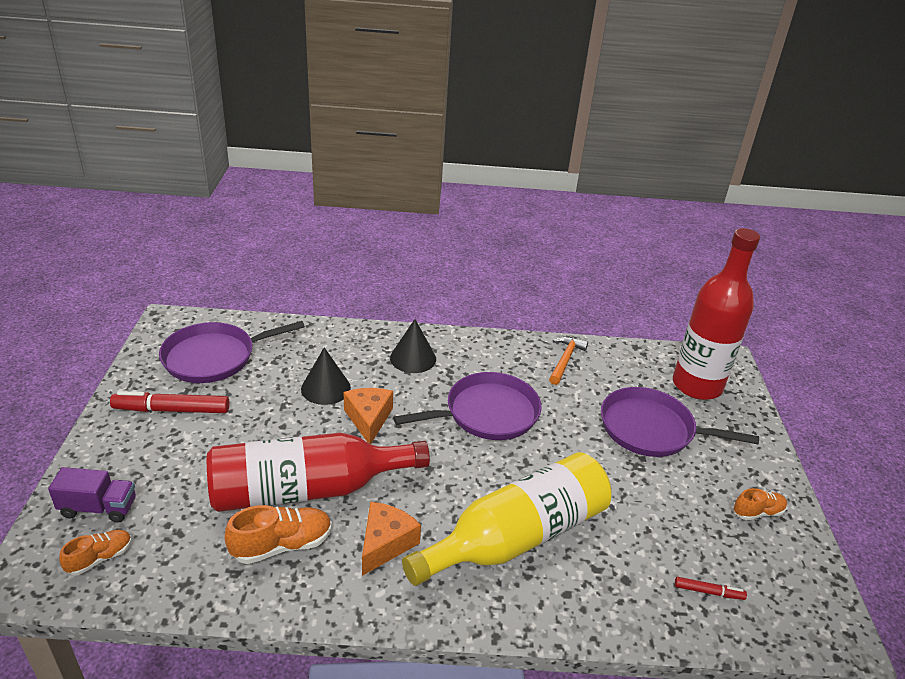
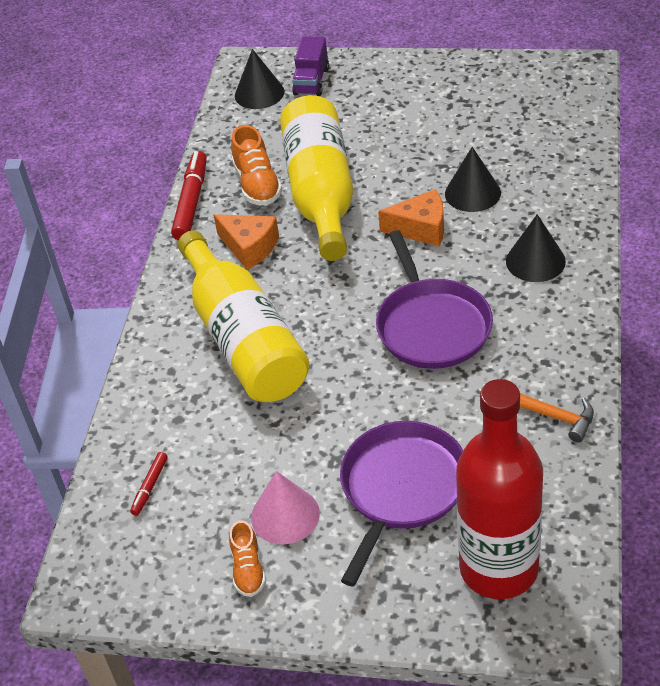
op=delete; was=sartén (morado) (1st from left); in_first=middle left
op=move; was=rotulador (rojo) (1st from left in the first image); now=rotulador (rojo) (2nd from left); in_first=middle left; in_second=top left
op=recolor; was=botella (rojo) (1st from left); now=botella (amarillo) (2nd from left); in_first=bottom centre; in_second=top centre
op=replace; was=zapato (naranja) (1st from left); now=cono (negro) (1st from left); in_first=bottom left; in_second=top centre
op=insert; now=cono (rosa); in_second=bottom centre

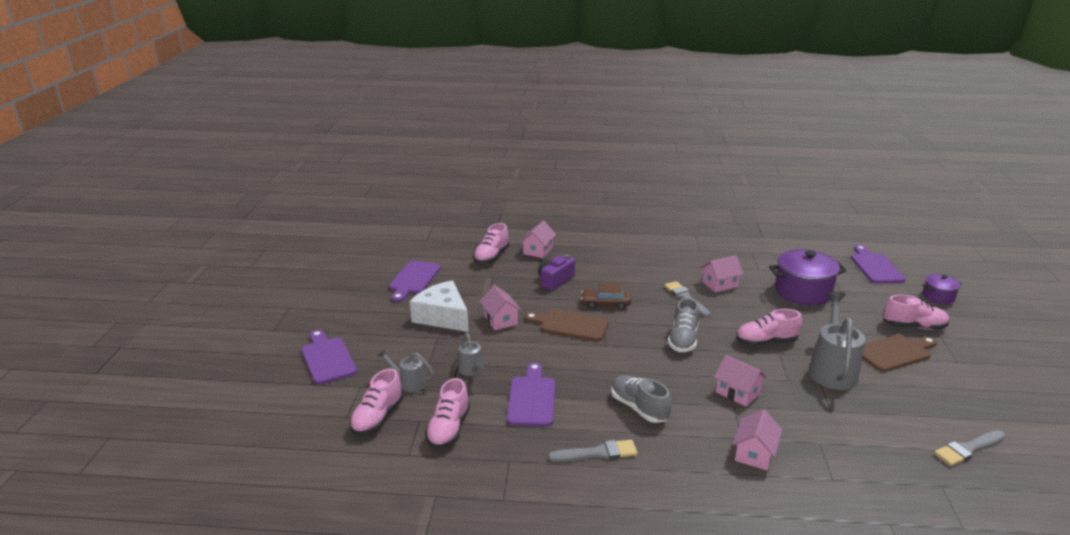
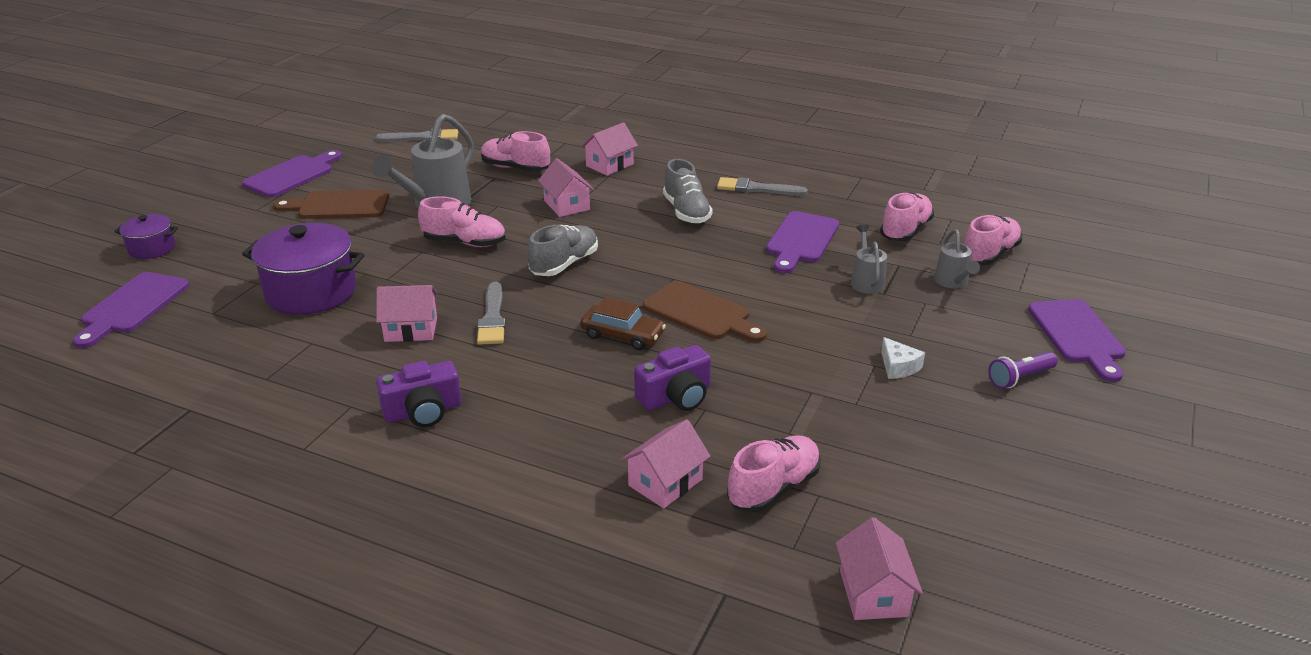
op=move; was=tabla de cortar (morado) (2nd from left); in_first=centre; in_second=top left
op=resize; was=queso (blanco); in_first=centre; in_second=middle right; ratio=0.45
op=move; was=casa (rosa) (1st from left in the first image); now=casa (rosa) (5th from left); in_first=centre; in_second=bottom right
op=move; was=zapato (rosa) (5th from left in the first image); now=zapato (rosa) (2nd from left); in_first=middle right; in_second=top centre
op=rotate; was=regadera (gris) (1st from left in the first image); in_first=bottom centre; in_second=middle right; clockwise=45
op=insert; now=lámpara de mano (morado); in_second=middle right
op=insert; now=cámara (morado) (1st from left); in_second=middle left

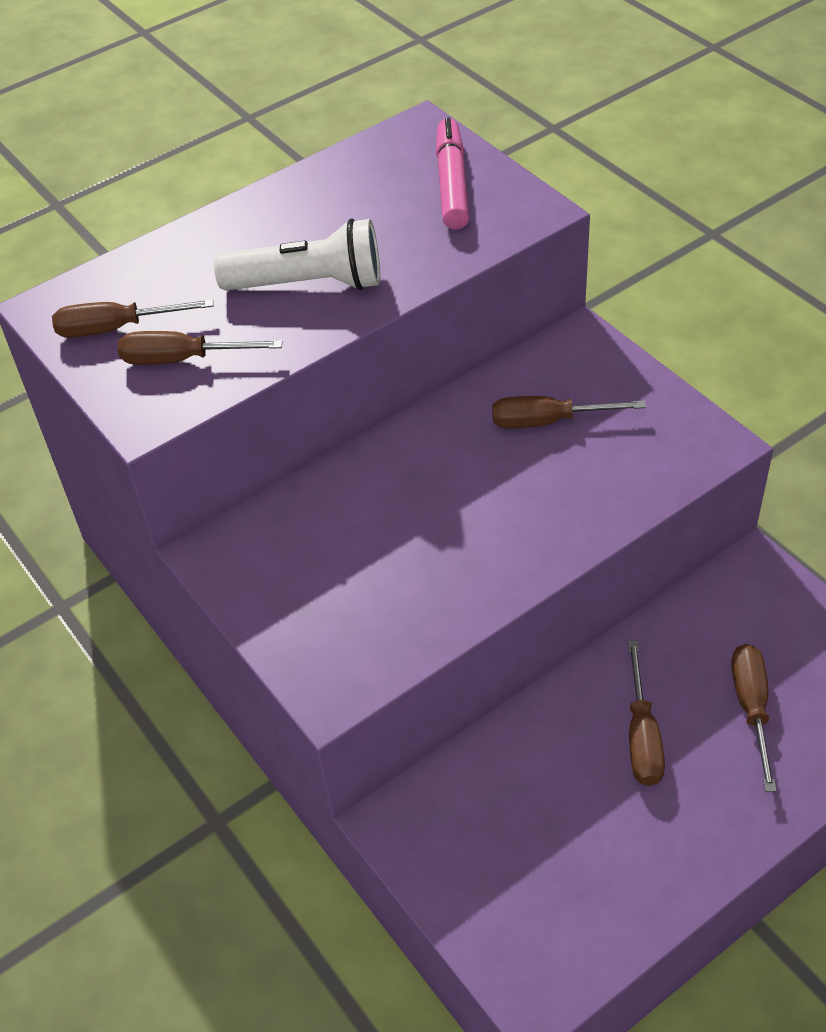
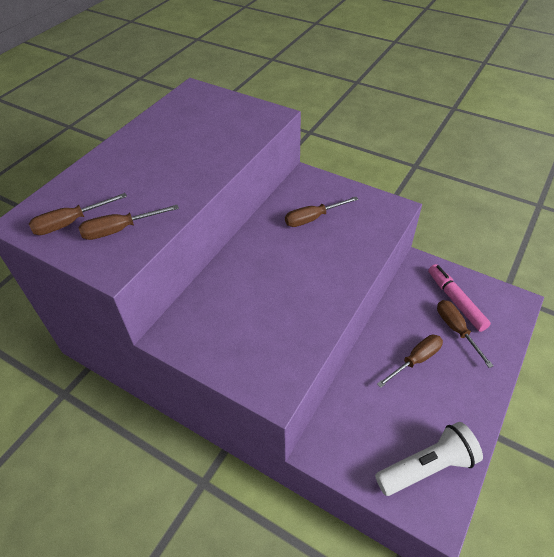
op=move; was=rotulador (rosa); in_first=top centre; in_second=middle right
op=move; was=lámpara de mano (blanco); in_first=top centre; in_second=bottom right
op=rotate; was=destornillador (marrón) (4th from left); in_first=bottom right; in_second=middle right; clockwise=-105

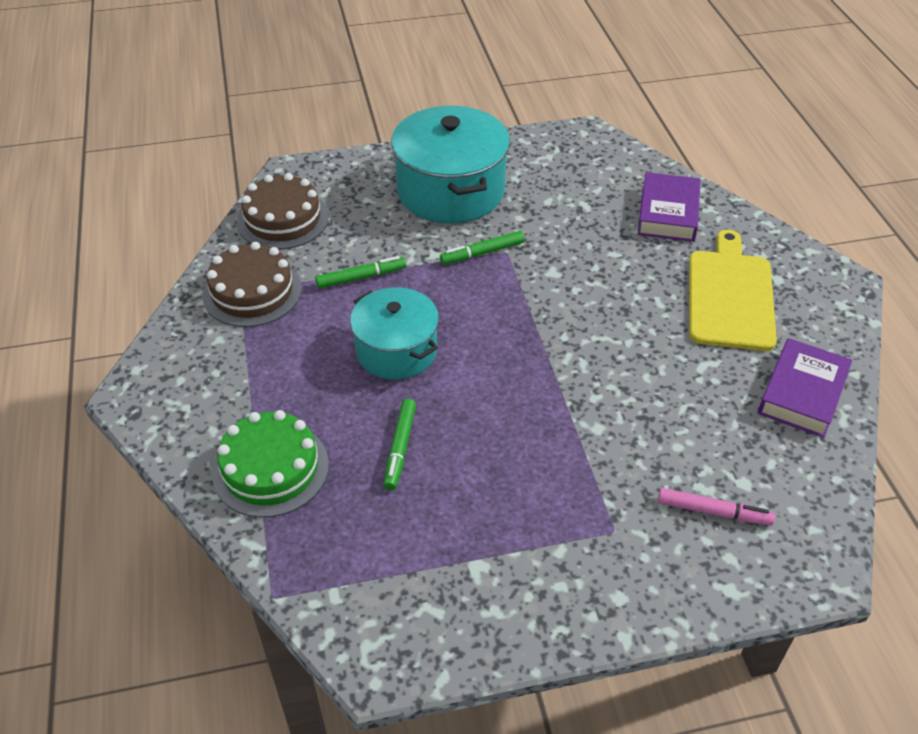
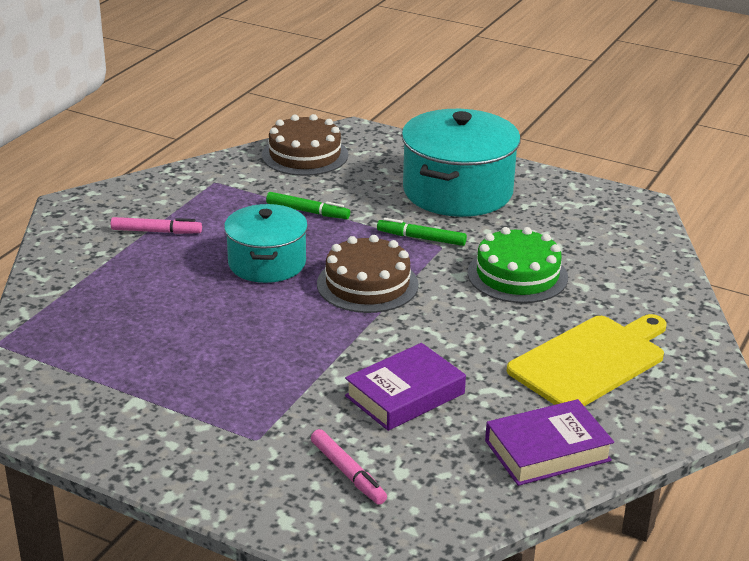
op=move; was=libro (morado) (1st from left); in_first=top right; in_second=bottom centre
op=move; was=tarta (marrón) (1st from left in the first image); now=tarta (marrón) (2nd from left); in_first=middle left; in_second=centre
op=delete; was=rotulador (verde) (2nd from left); in_first=centre
op=move; was=tarta (verde); in_first=middle left; in_second=middle right
op=insert; now=rotulador (rosa) (1st from left); in_second=middle left

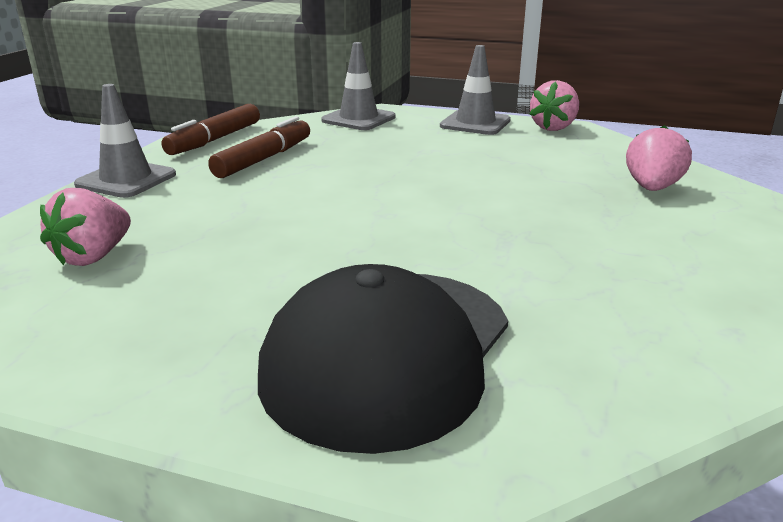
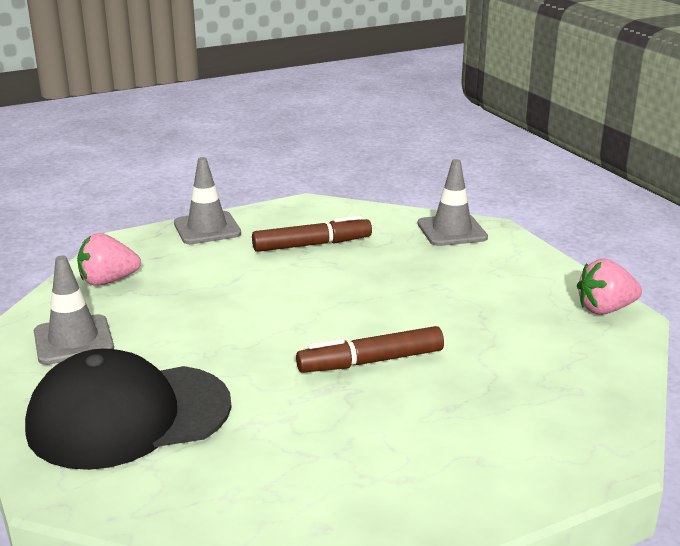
op=move; was=cono de tráfico (gris) (3rd from left in the first image); now=cono de tráfico (gris) (1st from left); in_first=top centre; in_second=middle left
op=move; was=rotulador (marrón) (1st from left in the first image); now=rotulador (marrón) (2nd from left); in_first=top left; in_second=centre
op=delete; was=fresa (rosa) (3rd from left); in_first=top right

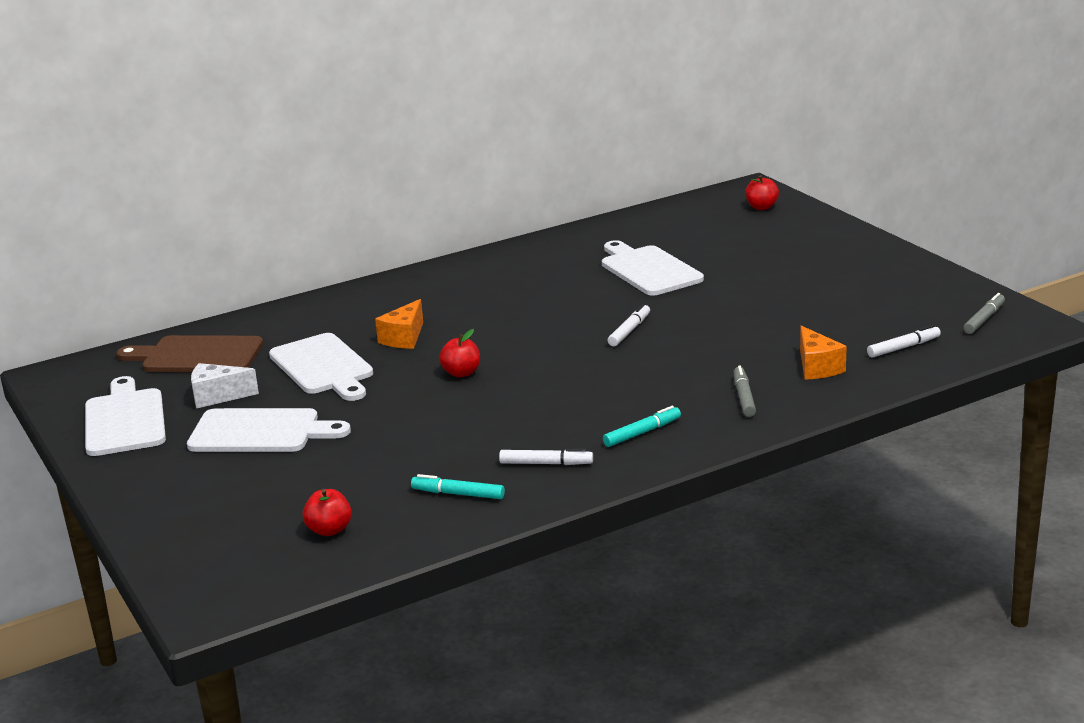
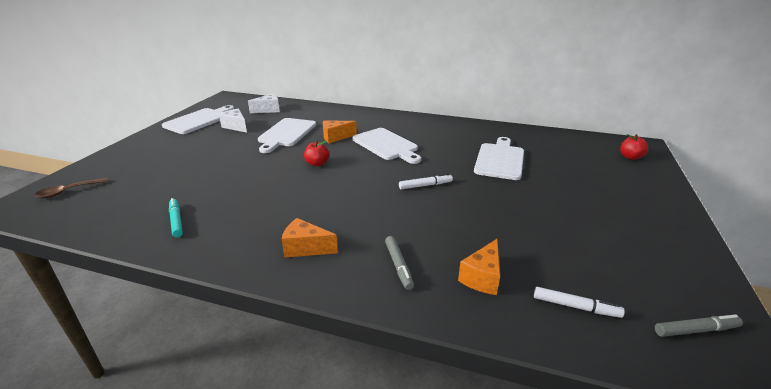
op=replace; was=tabla de cortar (marrón); now=queso (blanco) (2nd from left); in_first=middle left; in_second=top centre
op=rotate; was=rotulador (gris) (1st from left); in_first=middle right; in_second=bottom centre; clockwise=120
op=replace; was=rotulador (turquesa) (2nd from left); now=queso (naranja) (1st from left); in_first=centre; in_second=centre
op=move; was=tabla de cortar (blanco) (2nd from left in the first image); now=tabla de cortar (blanco) (3rd from left); in_first=middle left; in_second=centre
op=delete; was=rotulador (blanco) (1st from left); in_first=centre
op=delete; was=manzana (rojo) (1st from left); in_first=bottom left
op=insert; now=cuchara (marrón); in_second=middle left

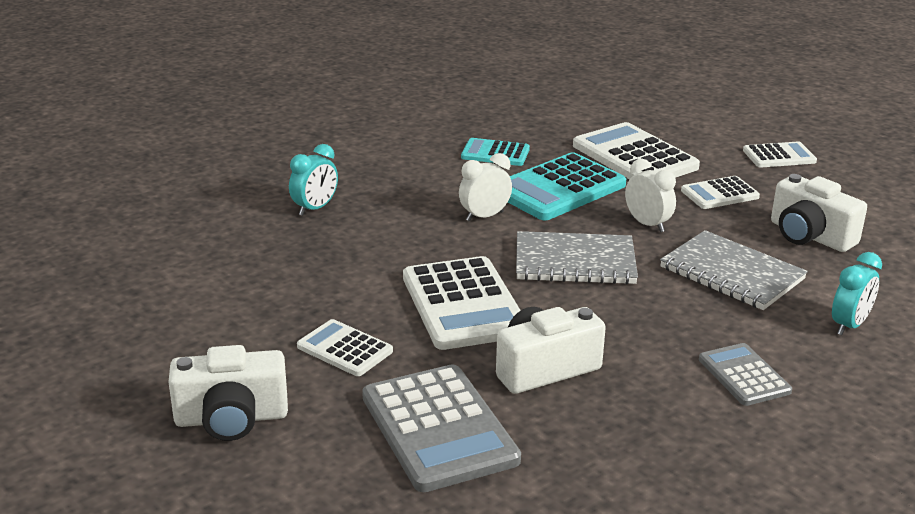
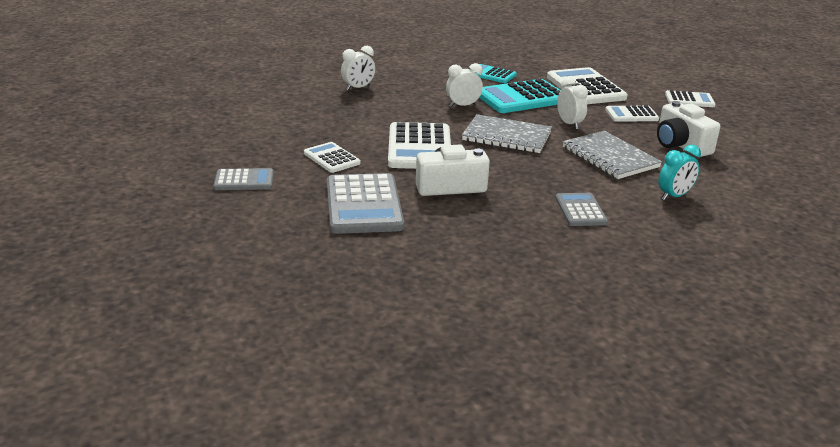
op=recolor; was=despertador (turquesa) (1st from left); now=despertador (blanco) (1st from left); in_first=centre; in_second=top centre
op=replace; was=cámara (blanco) (1st from left); now=calculadora (gris) (1st from left); in_first=bottom left; in_second=middle left

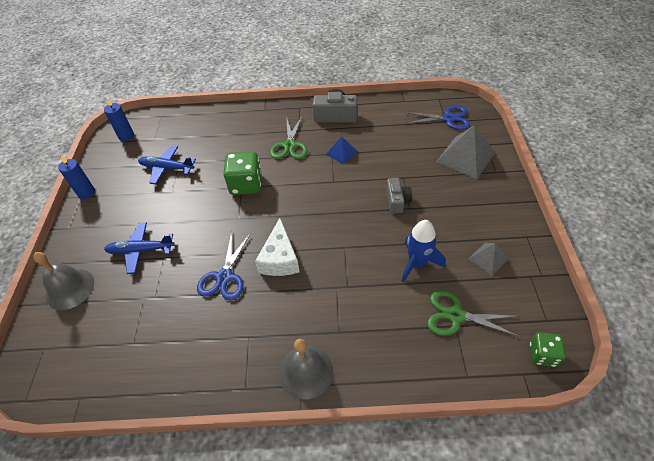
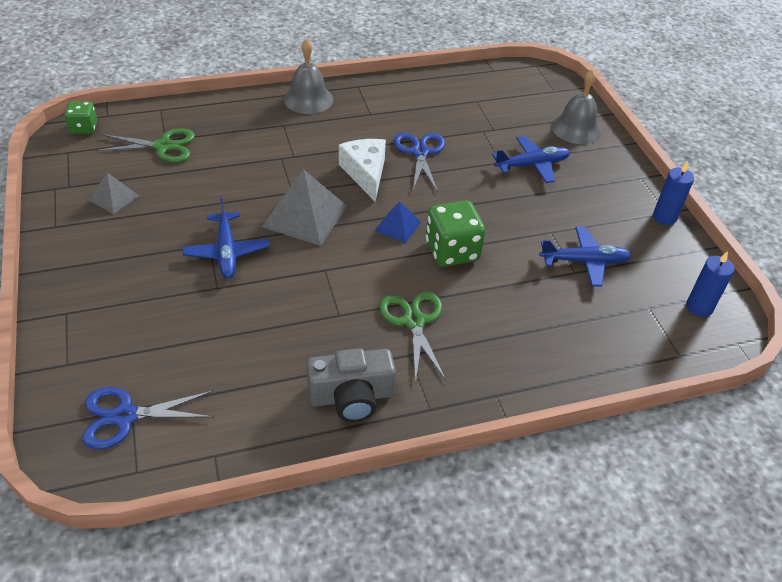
op=move; was=pirámide (gris) (1st from left in the first image); now=pirámide (gris) (2nd from left); in_first=top right; in_second=centre
op=move; was=pirámide (azul); in_first=top centre; in_second=centre
op=replace; was=cámara (gris) (2nd from left); now=avión (azul) (1st from left); in_first=centre; in_second=middle left
op=delete; was=cohete (azul); in_first=centre

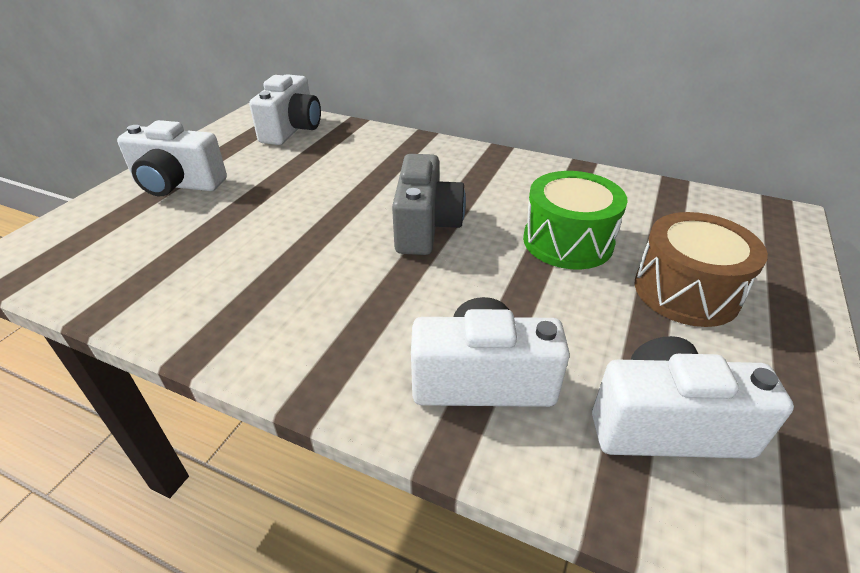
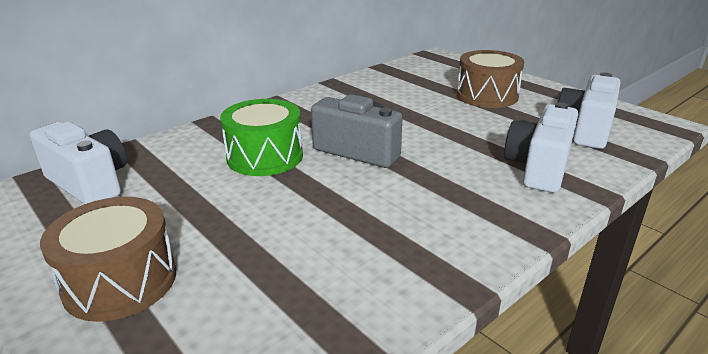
op=replace; was=cámara (blanco) (1st from left); now=tambor (marrón) (1st from left); in_first=top left; in_second=bottom left
op=move; was=tambor (verde); in_first=middle right; in_second=centre

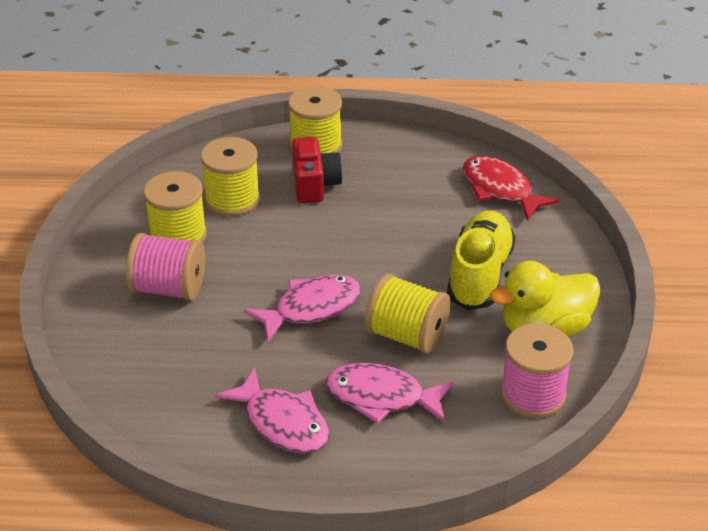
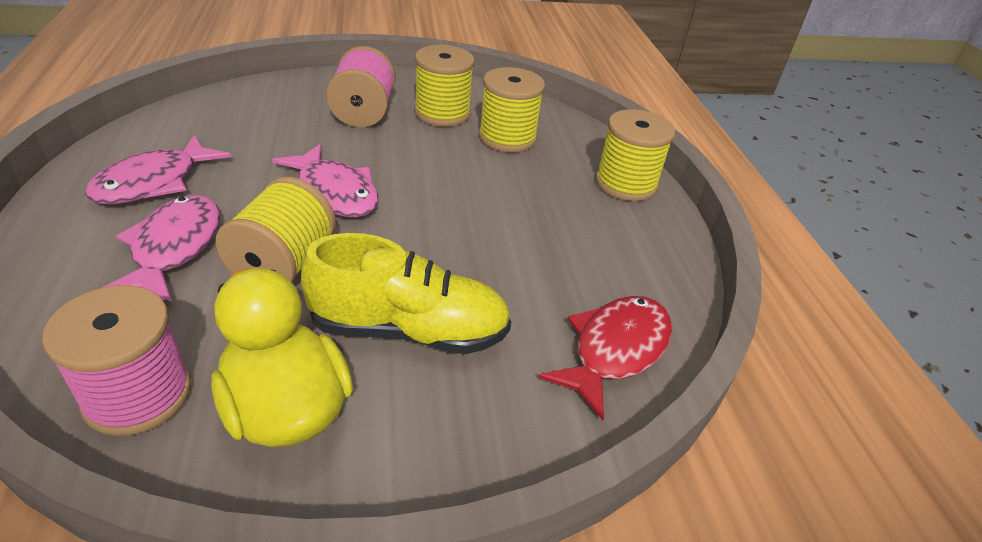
op=delete; was=cámara (rojo); in_first=top centre

